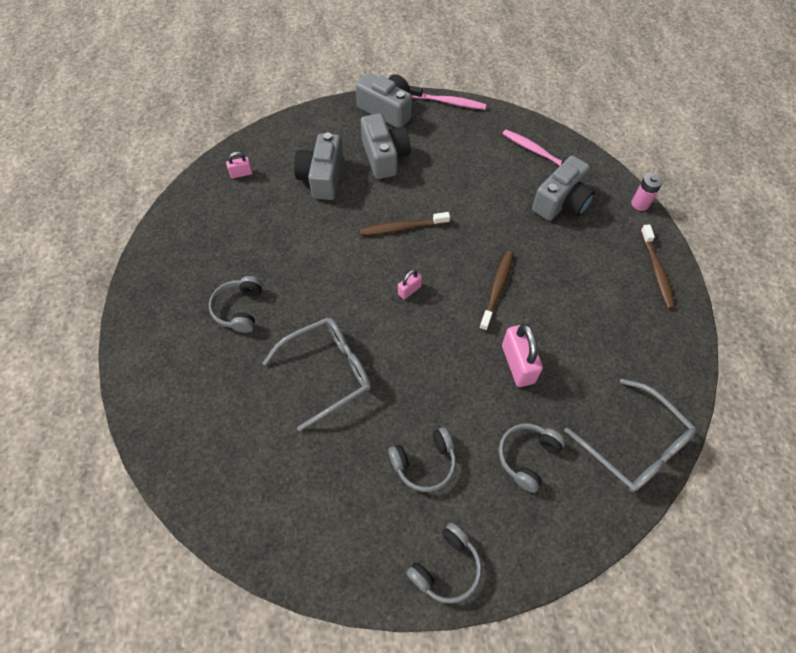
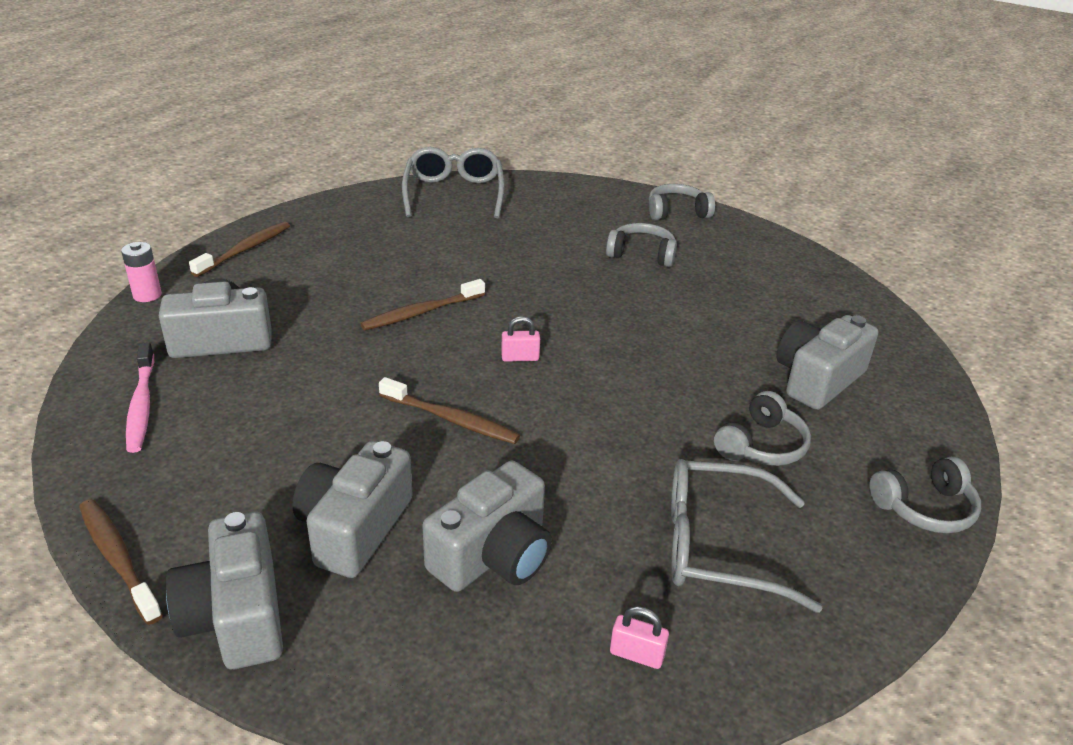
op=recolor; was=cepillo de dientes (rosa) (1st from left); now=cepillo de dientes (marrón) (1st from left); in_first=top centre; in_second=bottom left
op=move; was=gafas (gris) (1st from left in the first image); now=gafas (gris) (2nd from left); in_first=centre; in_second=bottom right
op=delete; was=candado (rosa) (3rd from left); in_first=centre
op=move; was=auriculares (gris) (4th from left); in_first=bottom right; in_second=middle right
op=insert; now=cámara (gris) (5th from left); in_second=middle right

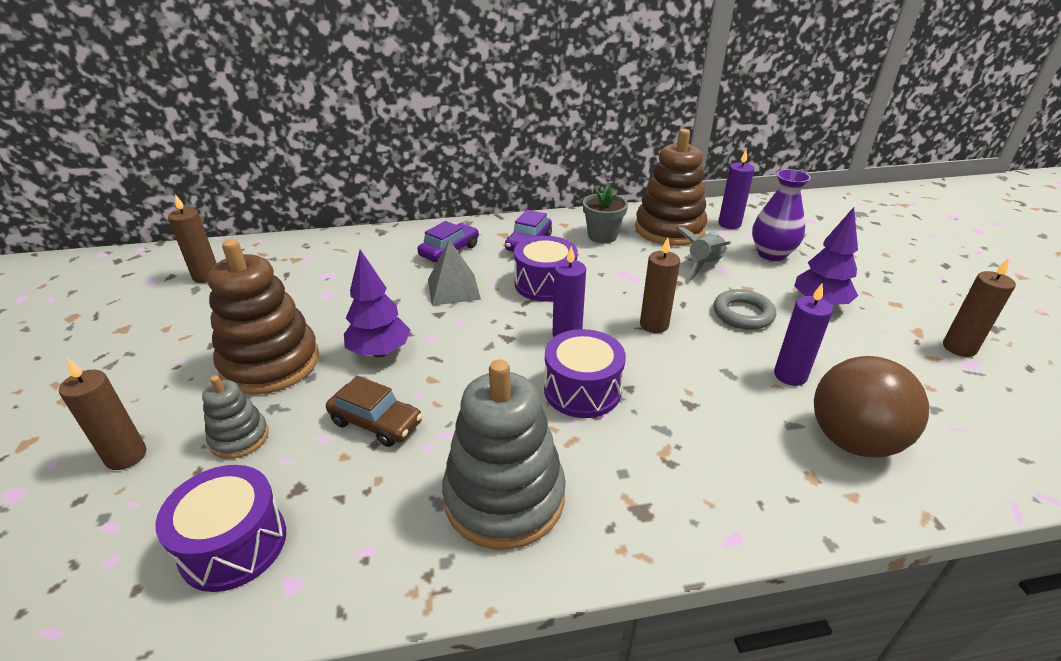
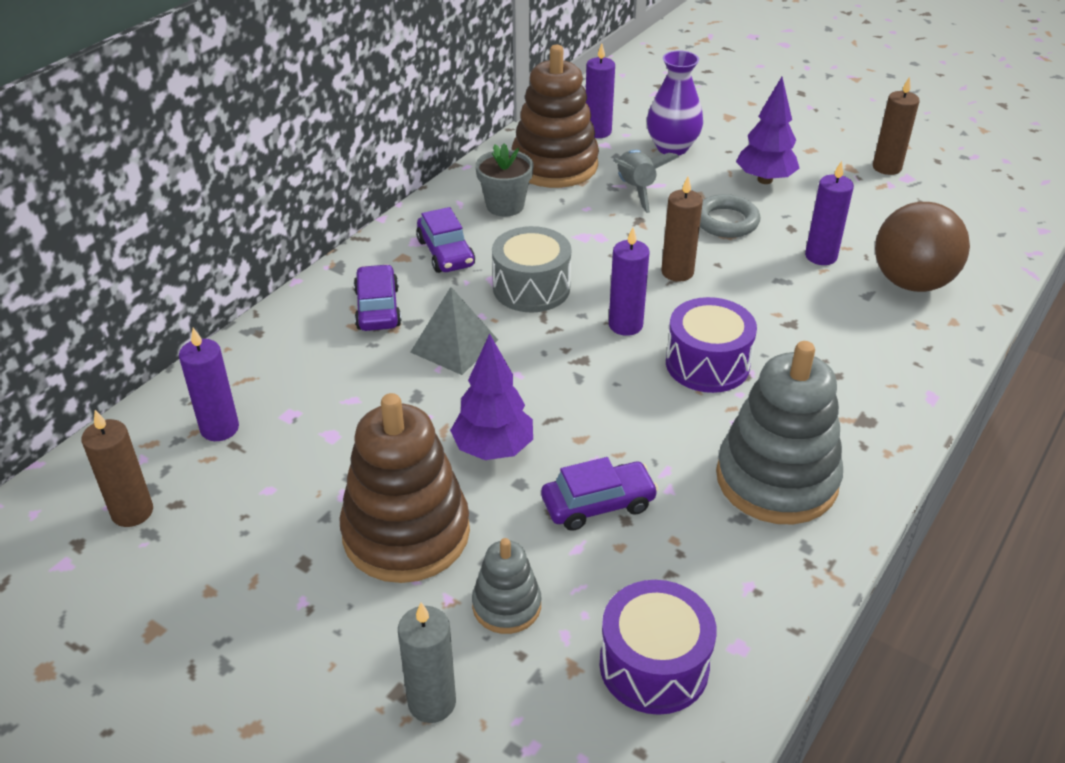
op=recolor; was=tambor (morado) (2nd from left); now=tambor (gris); in_first=centre; in_second=centre
op=recolor; was=vela (marrón) (1st from left); now=vela (gris); in_first=middle left; in_second=bottom centre
op=recolor; was=coche (marrón); now=coche (morado) (3rd from left); in_first=centre; in_second=centre
op=insert; now=vela (morado) (1st from left); in_second=middle left

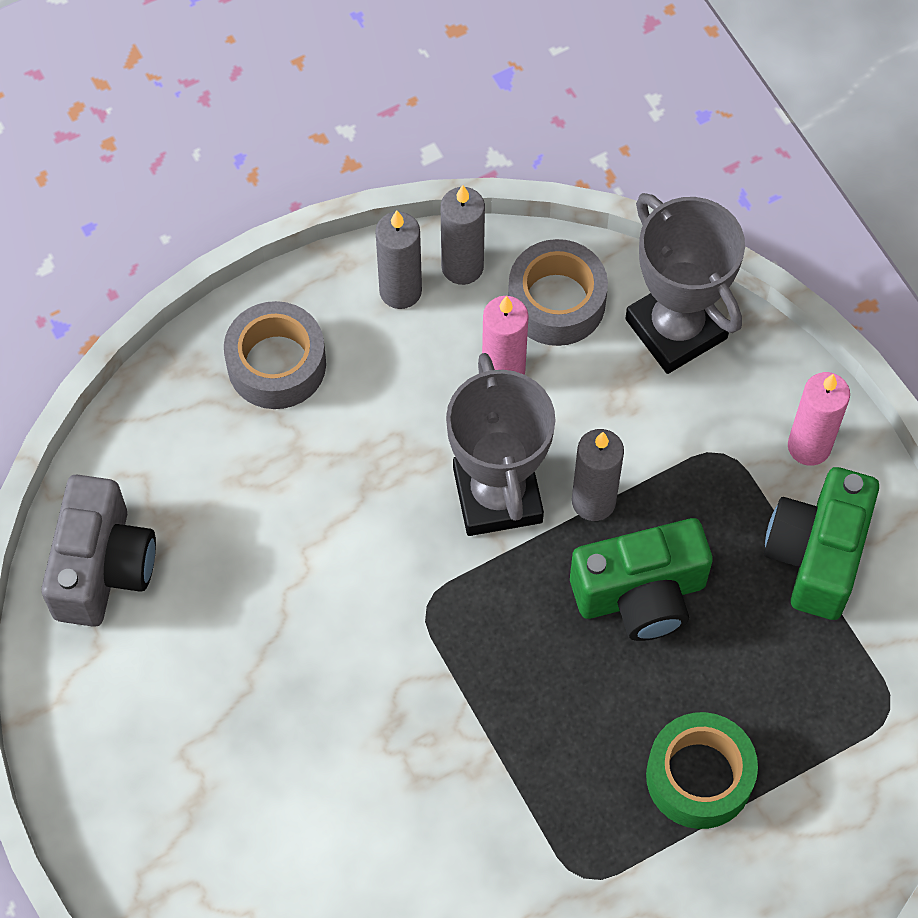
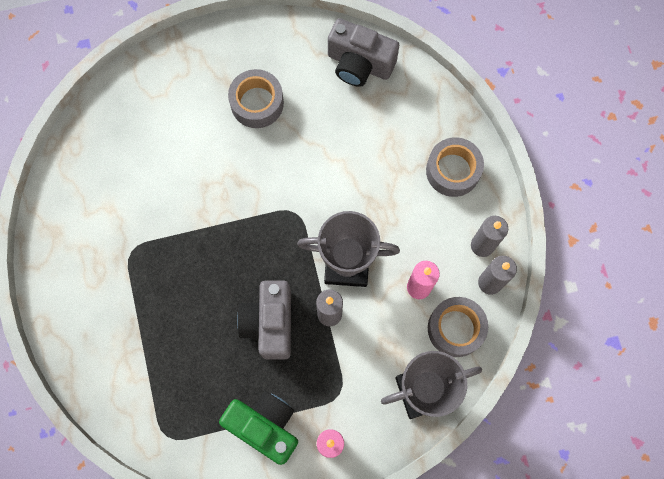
op=recolor; was=cámara (verde) (1st from left); now=cámara (gris) (1st from left); in_first=middle right; in_second=bottom centre
op=delete; was=cinta adhesiva (verde); in_first=bottom right
op=insert; now=cinta adhesiva (gris) (1st from left); in_second=top centre

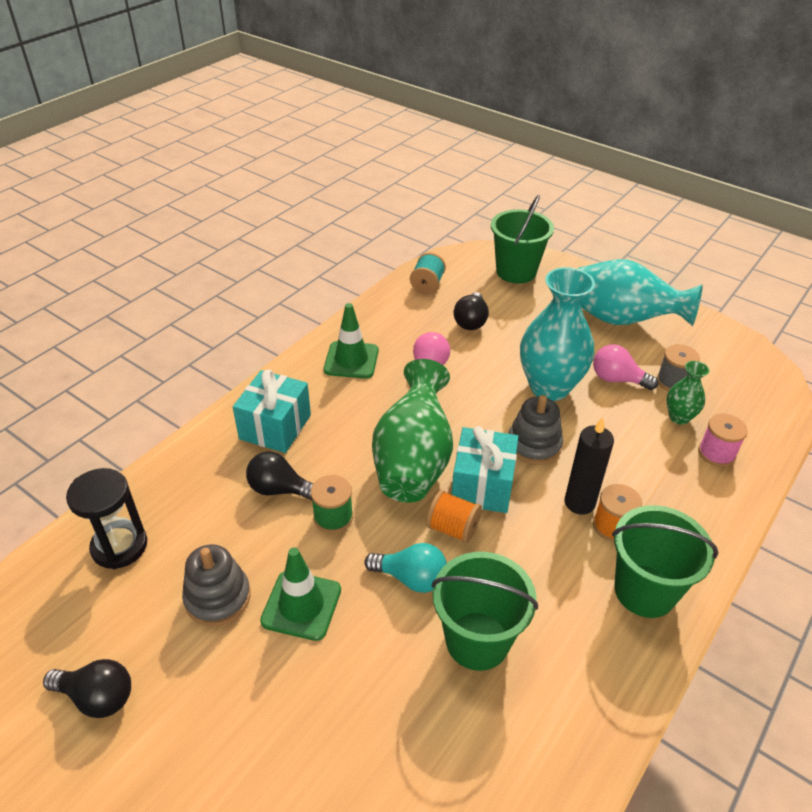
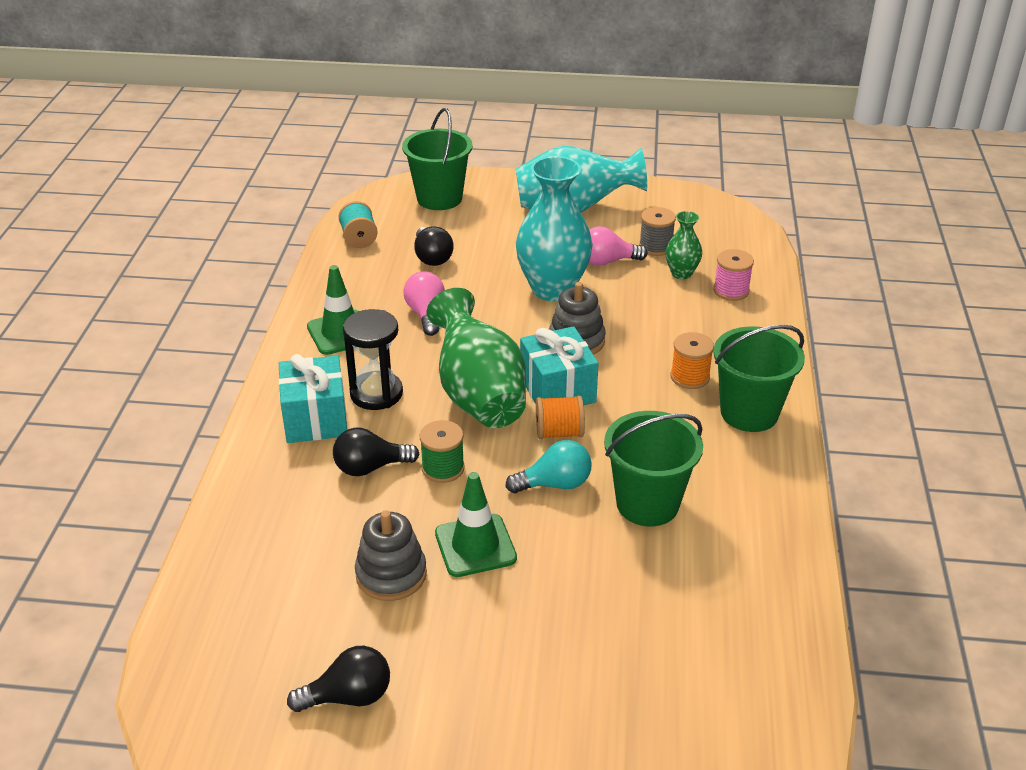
op=delete; was=vela (negro); in_first=middle right
op=move; was=reloj de arena (negro); in_first=middle left; in_second=centre

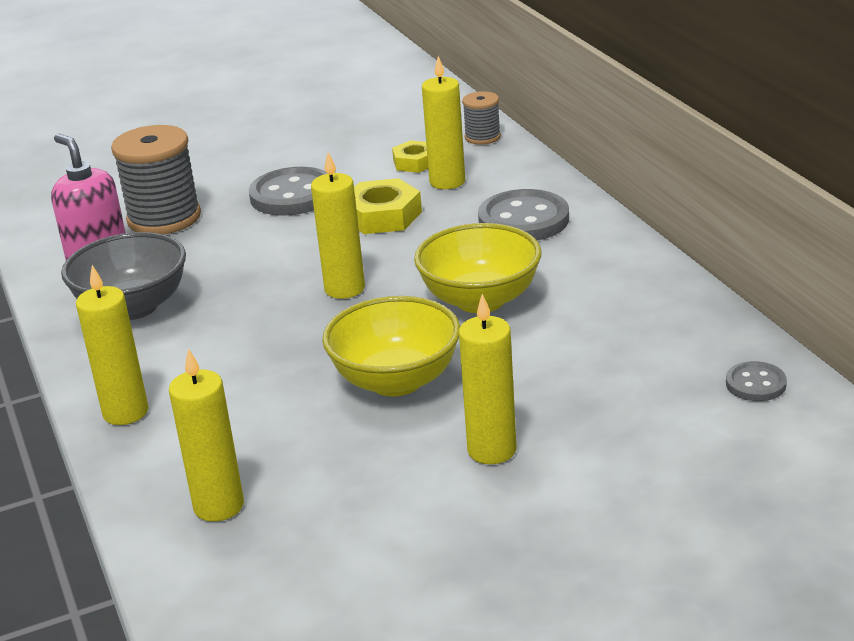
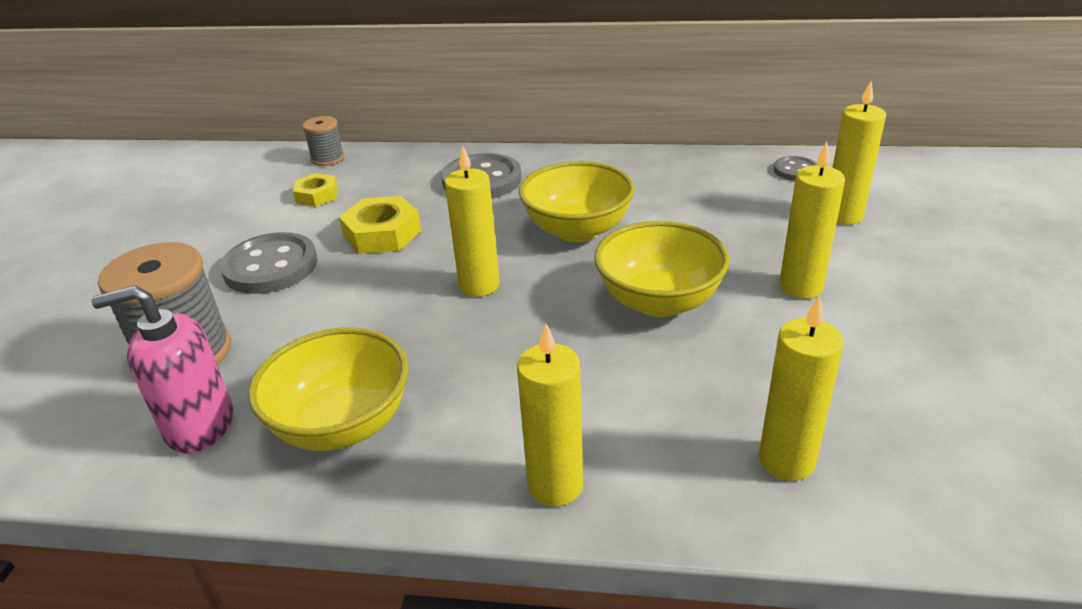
op=move; was=vela (amarillo) (4th from left in the first image); now=vela (amarillo) (5th from left); in_first=top centre; in_second=top right
op=recolor; was=cuenco (gris); now=cuenco (amarillo) (1st from left); in_first=middle left; in_second=middle left

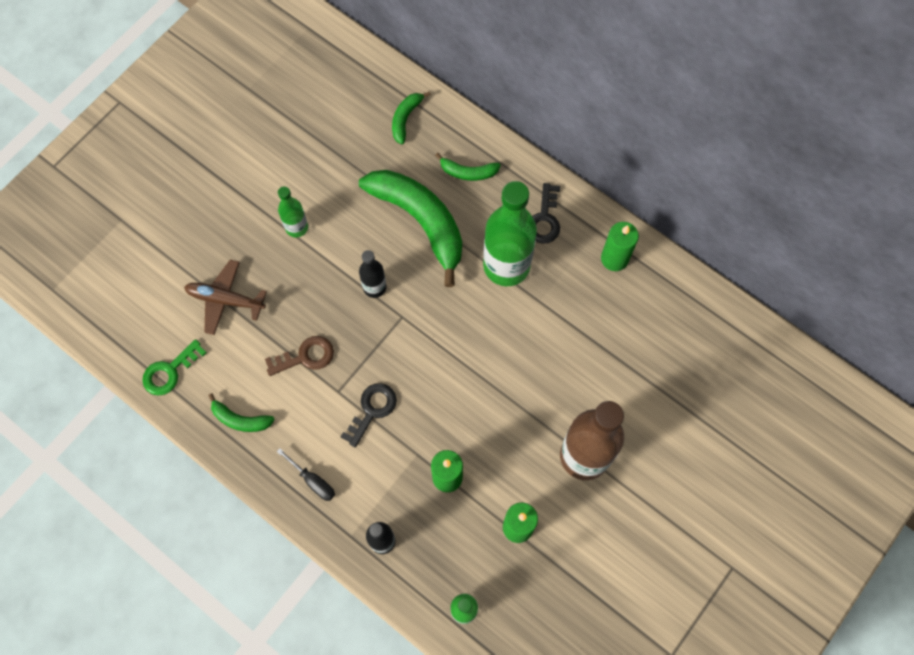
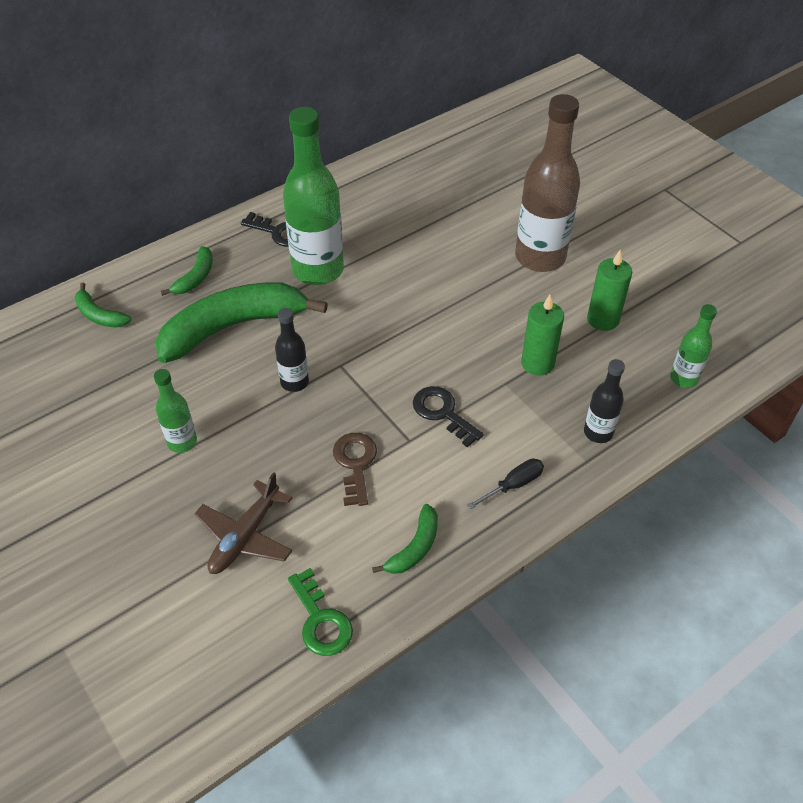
op=delete; was=vela (verde) (3rd from left); in_first=middle right

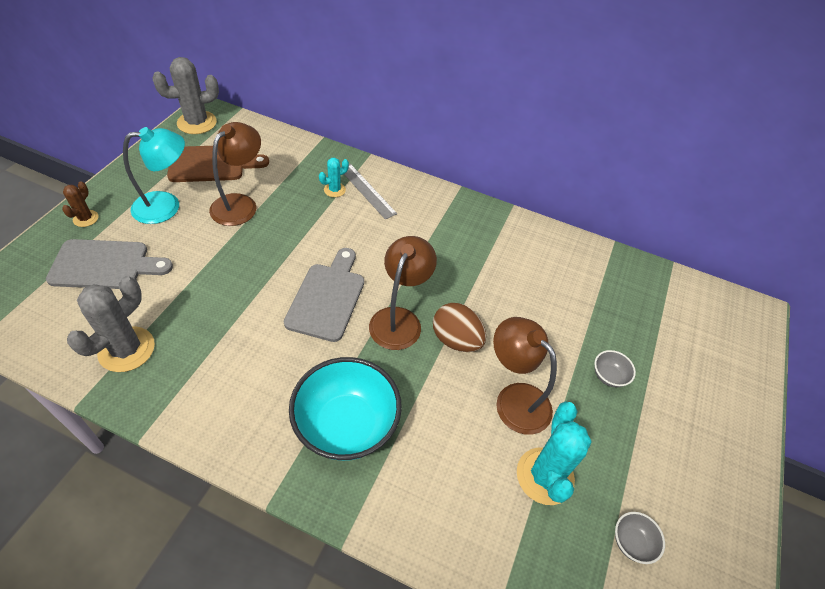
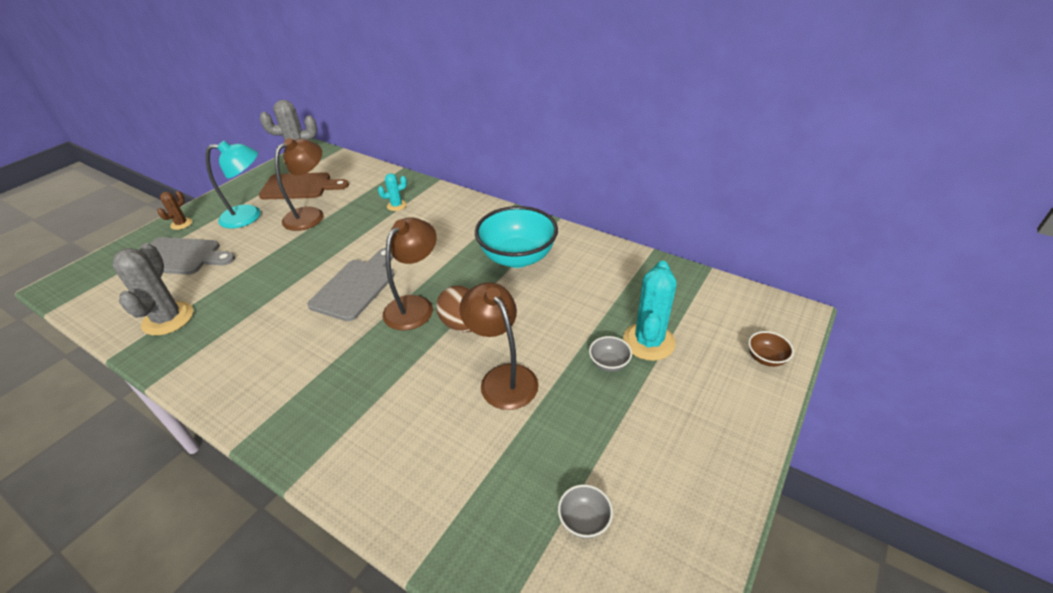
op=delete; was=regla (gris); in_first=top centre
op=rotate; was=cactus (gris) (1st from left); in_first=middle left; in_second=middle left; clockwise=-45
op=move; was=cuenco (turquesa); in_first=bottom centre; in_second=centre
op=move; was=cactus (turquesa) (2nd from left); in_first=bottom right; in_second=centre
op=insert; now=cuenco (marrón); in_second=middle right

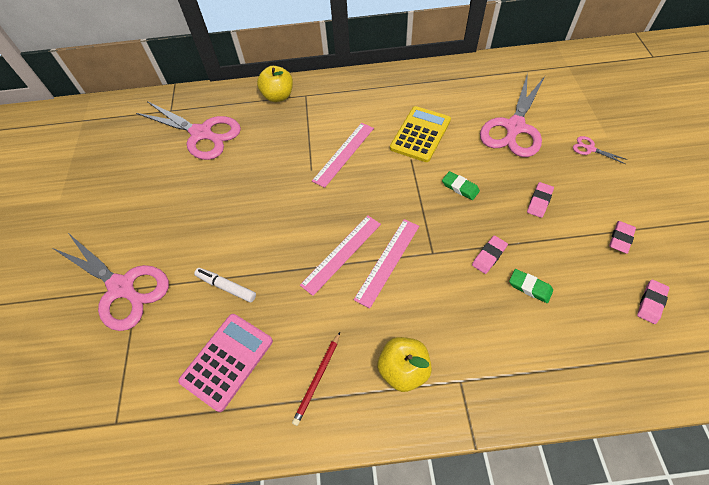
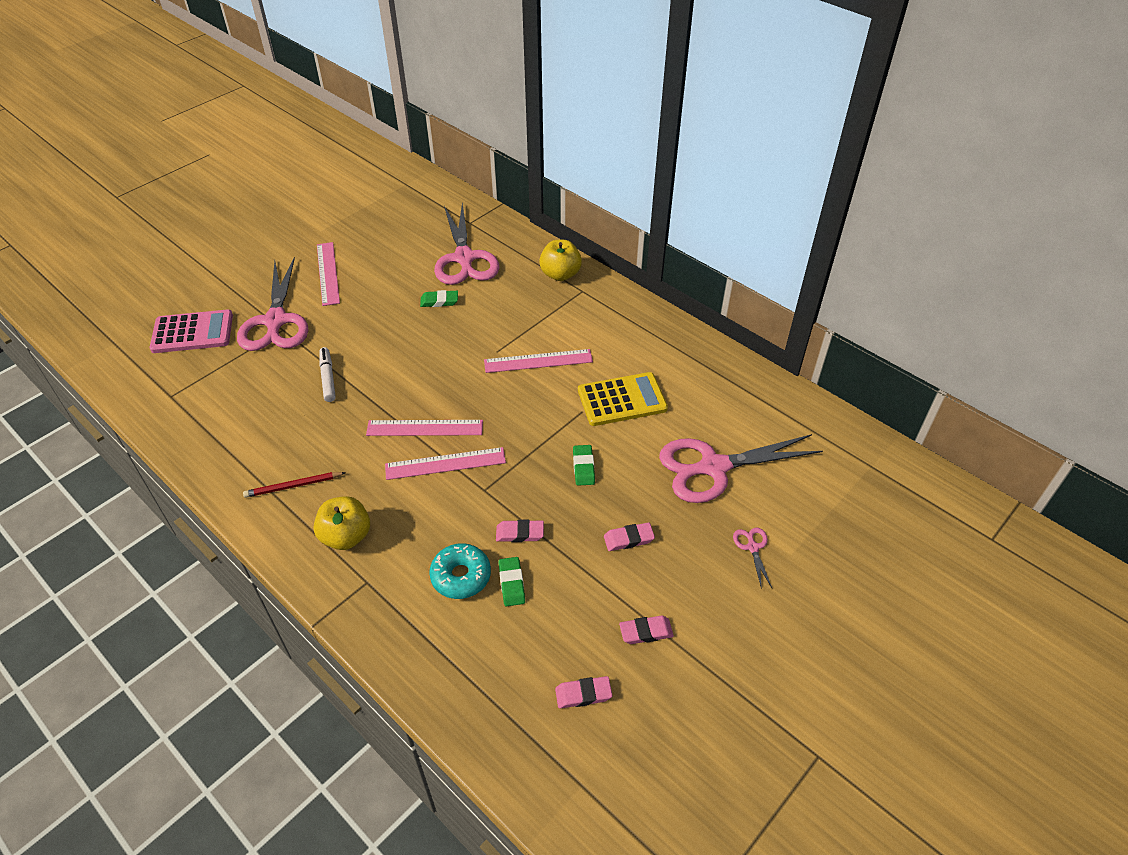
op=move; was=calculadora (rosa); in_first=bottom left; in_second=middle left
op=insert; now=regla (rosa) (1st from left); in_second=top left
op=insert; now=goma de borrar (verde) (1st from left); in_second=centre
op=insert; now=rosquilla (turquesa); in_second=bottom centre

